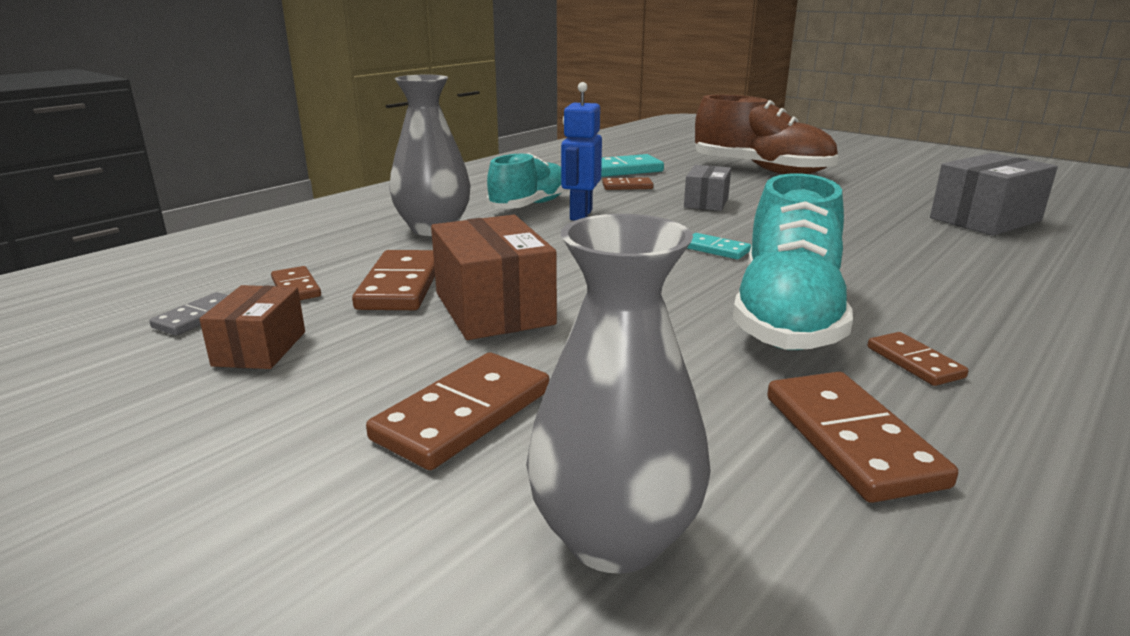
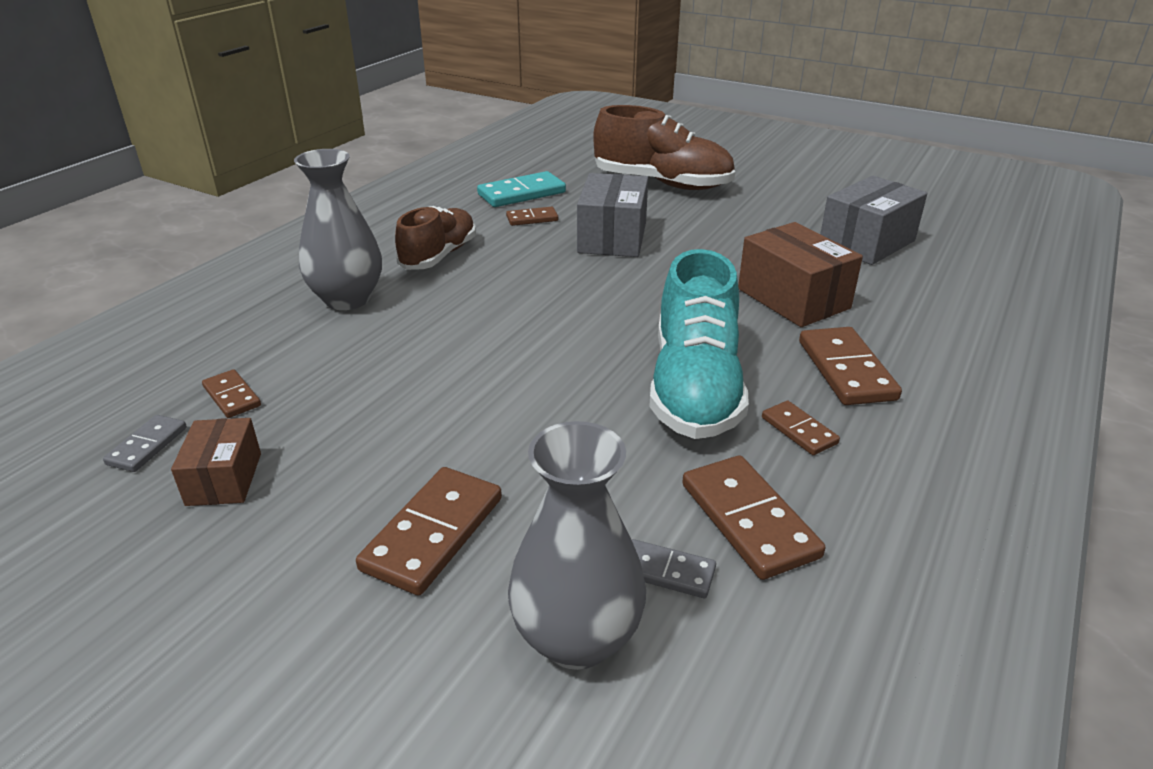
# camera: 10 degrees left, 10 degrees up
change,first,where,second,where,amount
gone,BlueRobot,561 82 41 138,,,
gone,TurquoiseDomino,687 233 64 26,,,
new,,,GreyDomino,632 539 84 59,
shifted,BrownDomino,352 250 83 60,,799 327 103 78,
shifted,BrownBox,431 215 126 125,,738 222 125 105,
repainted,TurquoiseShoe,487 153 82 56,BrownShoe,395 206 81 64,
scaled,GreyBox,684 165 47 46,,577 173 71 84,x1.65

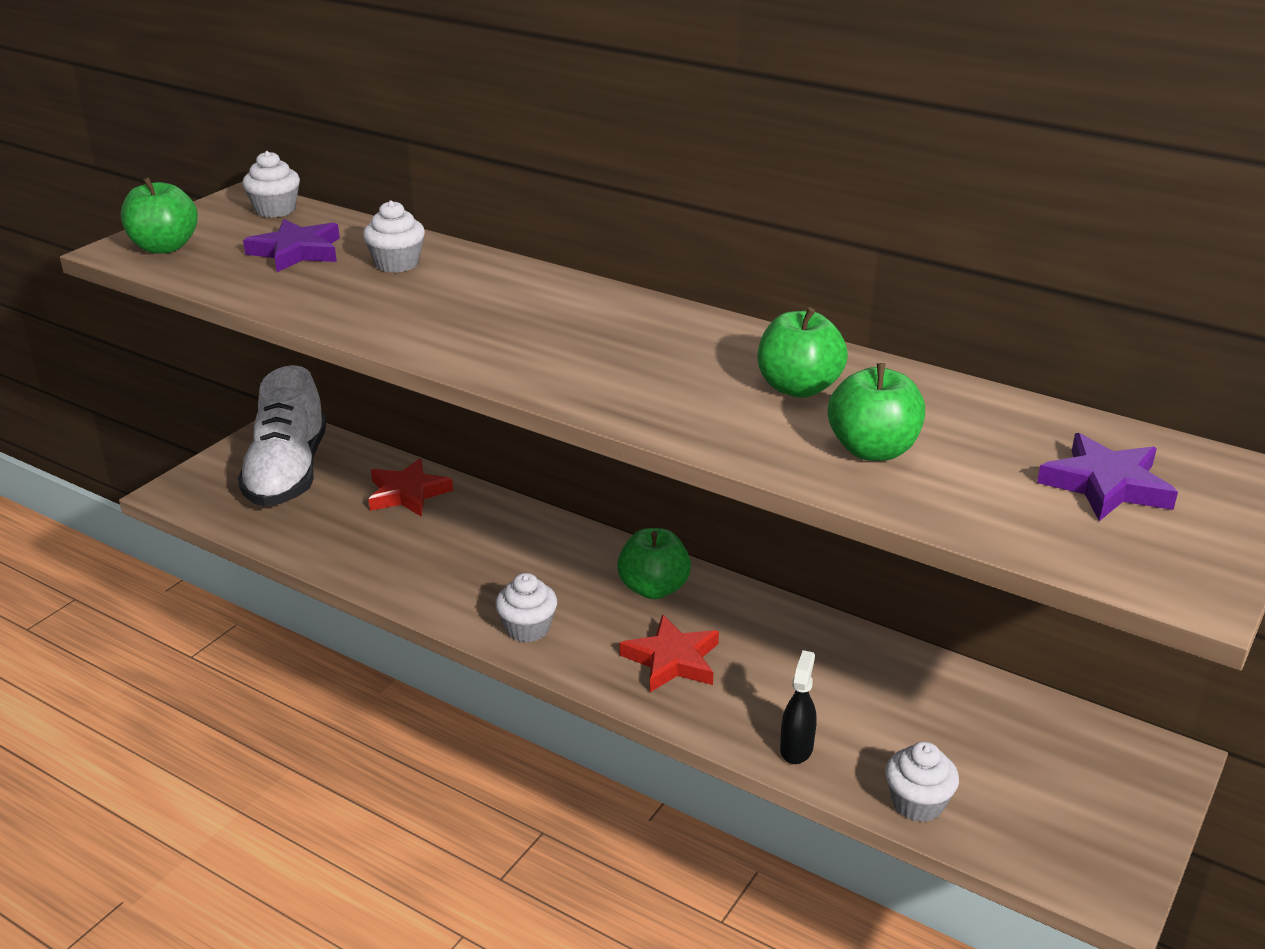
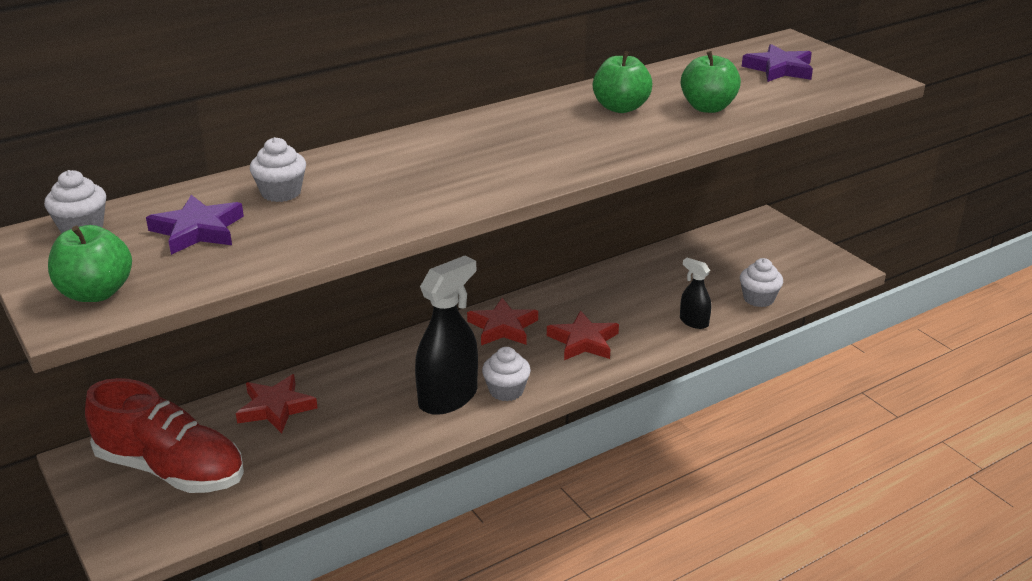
# camera: 65 degrees left, 0 degrees up
change,first,where,second,where,amount
new,,,BlackSprayBottle,415 256 63 159,
swapped,GreenApple,617 528 74 71,RedStar,467 298 71 48,
repainted,WhiteShoe,238 365 88 142,RedShoe,85 378 159 115,

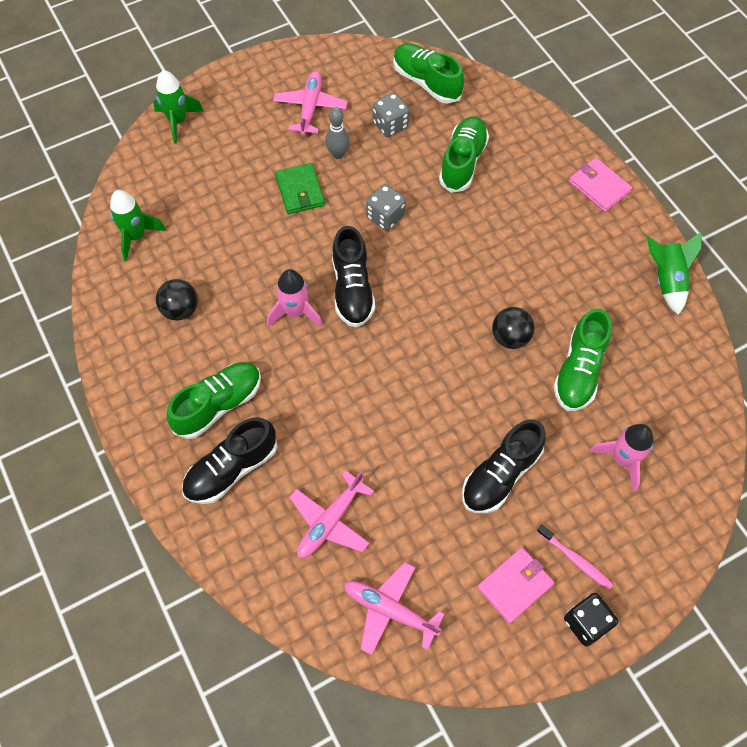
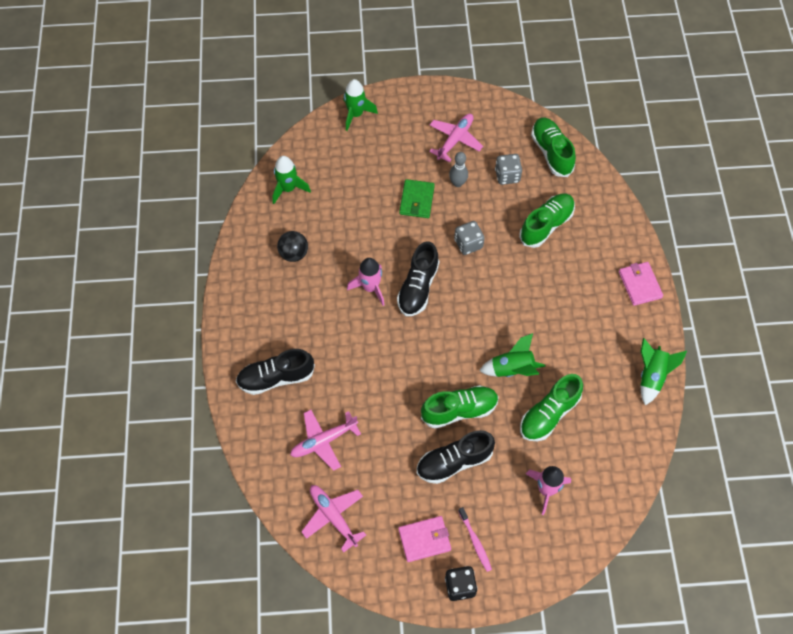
# camera: 25 degrees right, 0 degrees up
change,first,where,second,where,amount
shifted,GreenShoe,167 362 94 77,,421 385 78 43,
swapped,BlackBall,492 307 43 42,GreenRocket,479 333 67 44,

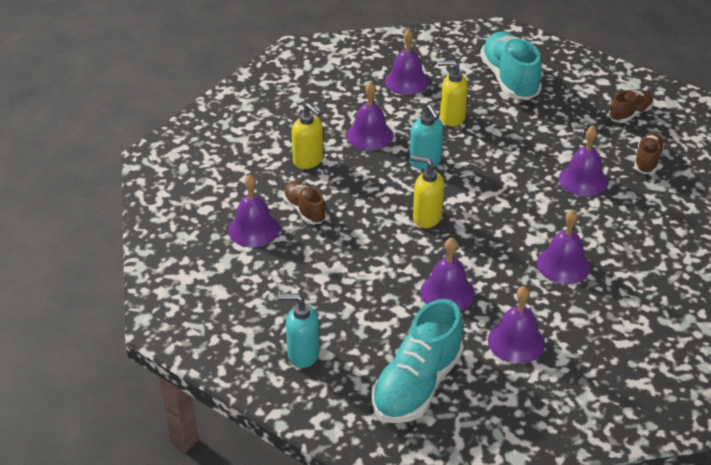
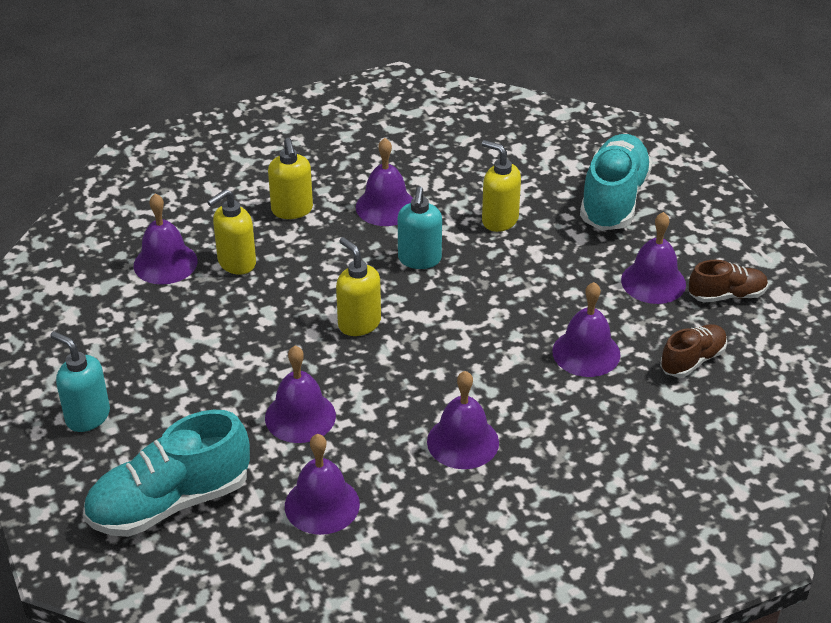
# camera: 30 degrees right, 0 degrees up
change,first,where,second,where,amount
shifted,PurpleBell,385 29 44 66,,621 212 65 92,
swapped,BrownShoe,283 181 44 43,YellowSoapDispenser,207 189 49 86,

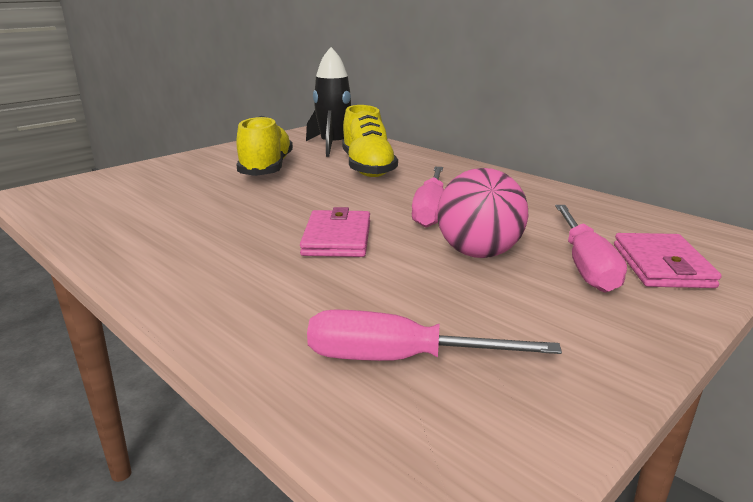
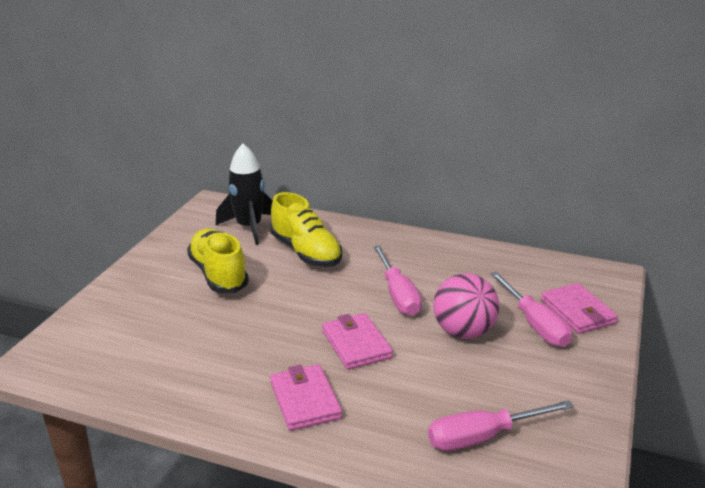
# camera: 25 degrees left, 5 degrees up
change,first,where,second,where,amount
new,,,PinkWallet,270 364 72 67,

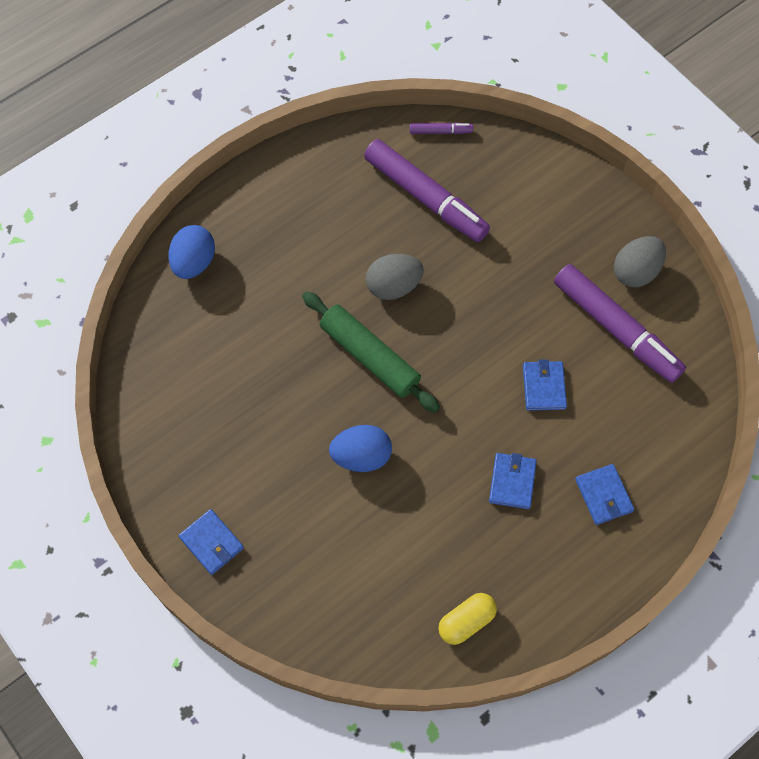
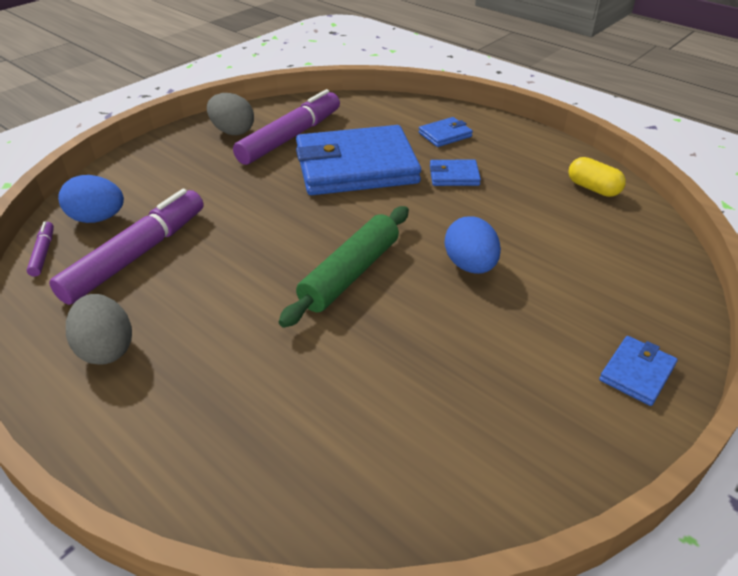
# camera: 100 degrees left, 25 degrees down
change,first,where,second,where,amount
shifted,BlueEgg,168 225 47 54,,58 175 66 48,
shifted,GreyEgg,366 254 58 46,,66 294 66 71,
scaled,BlueWallet,523 359 44 52,,296 125 125 70,x2.40

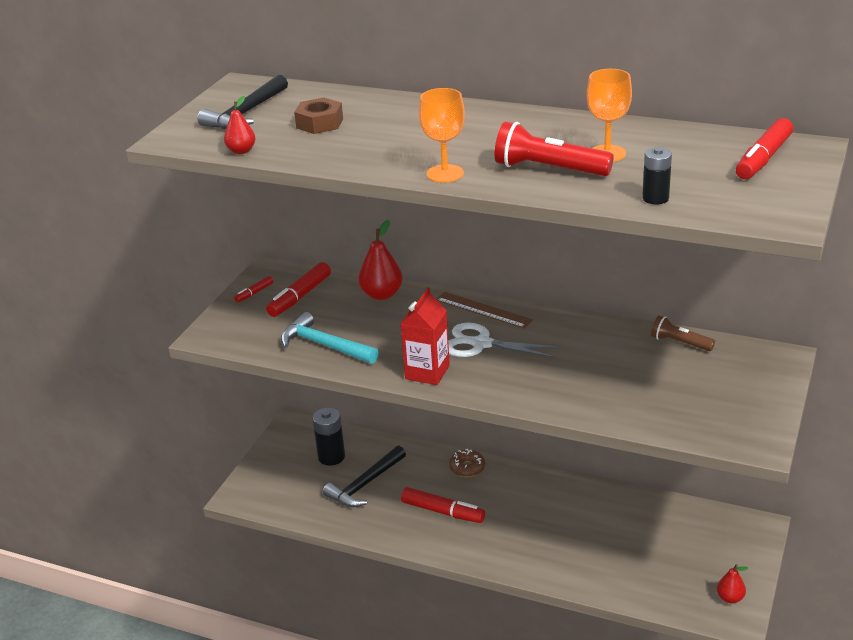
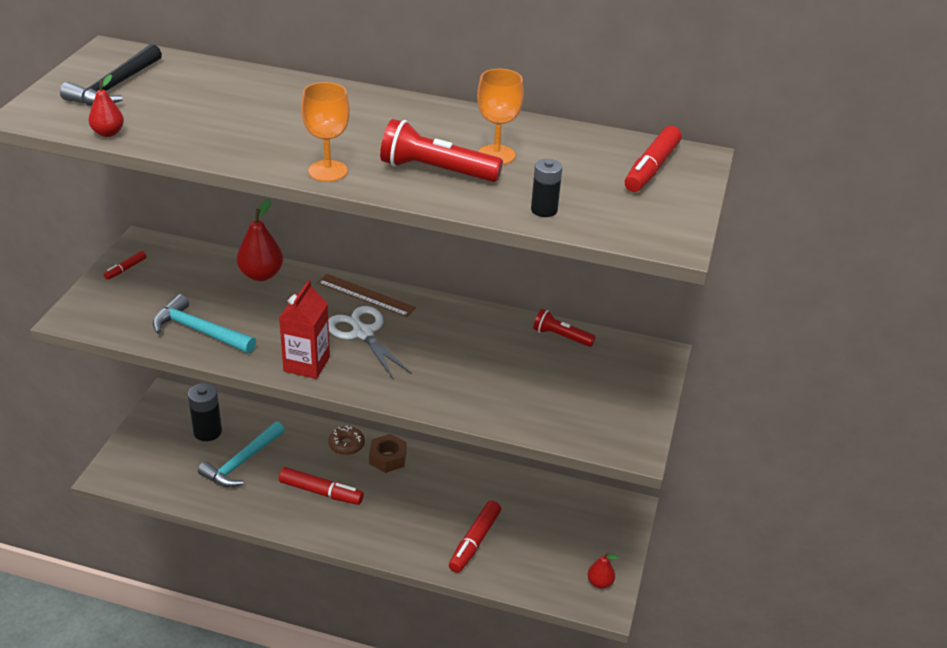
# camera: 10 degrees left, 5 degrees up
change,first,where,second,where,amount
shifted,RedMarker,266 262 65 55,,449 501 52 72,
shifted,BrownNut,294 97 49 37,,369 434 38 39,
repainted,BlackHammer,323 446 83 61,TurquoiseHammer,198 421 87 66,
repainted,BrownFlashlight,651 315 64 36,RedFlashlight,533 309 63 38,
rotated,WhiteScissors,448 323 112 35,,328 306 84 74,45 degrees clockwise

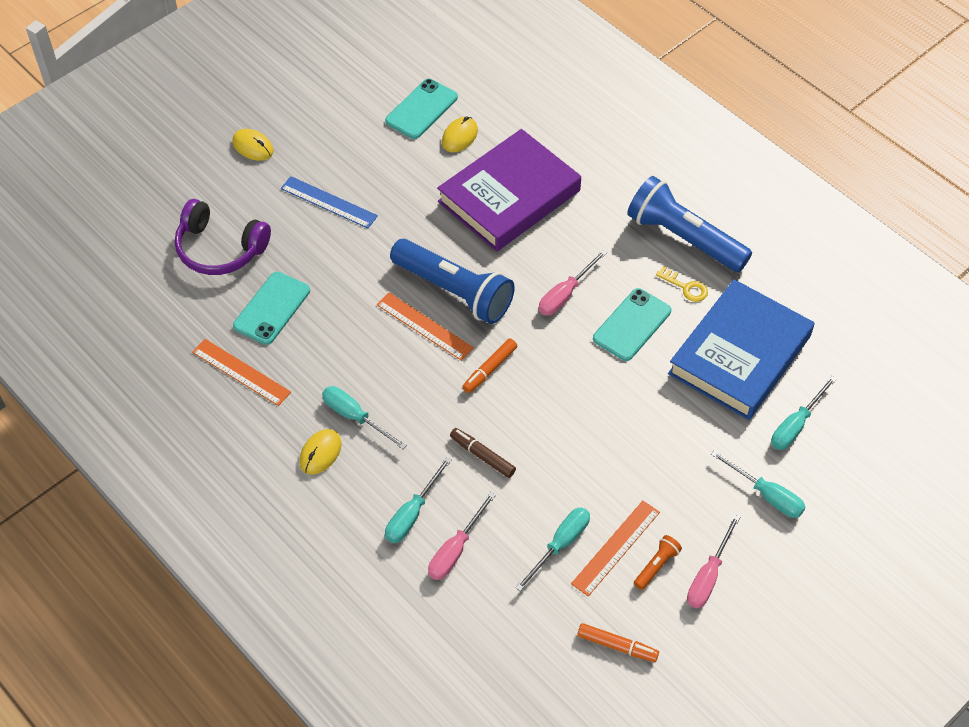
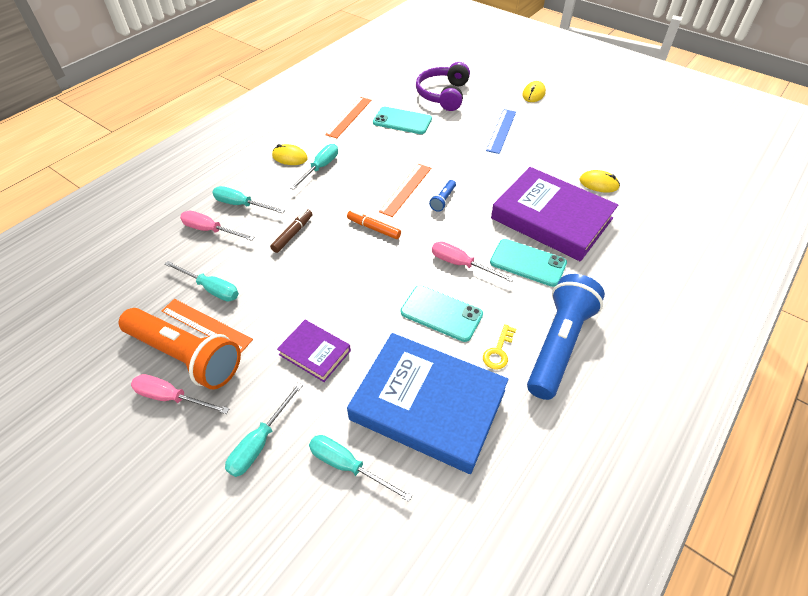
# camera: 80 degrees right, 5 degrees down
change,first,where,second,where,amount
gone,OrangeMarker,577 623 82 39,,,
new,,,PurpleBook,277 320 74 62,
shifted,TurquoisePhone,385 79 73 60,,490 239 77 48,
scaled,BlueFlashlight,390 239 125 85,,429 180 27 32,x0.41
scaled,OrangeFlashlight,634 535 48 55,,119 308 122 81,x2.44

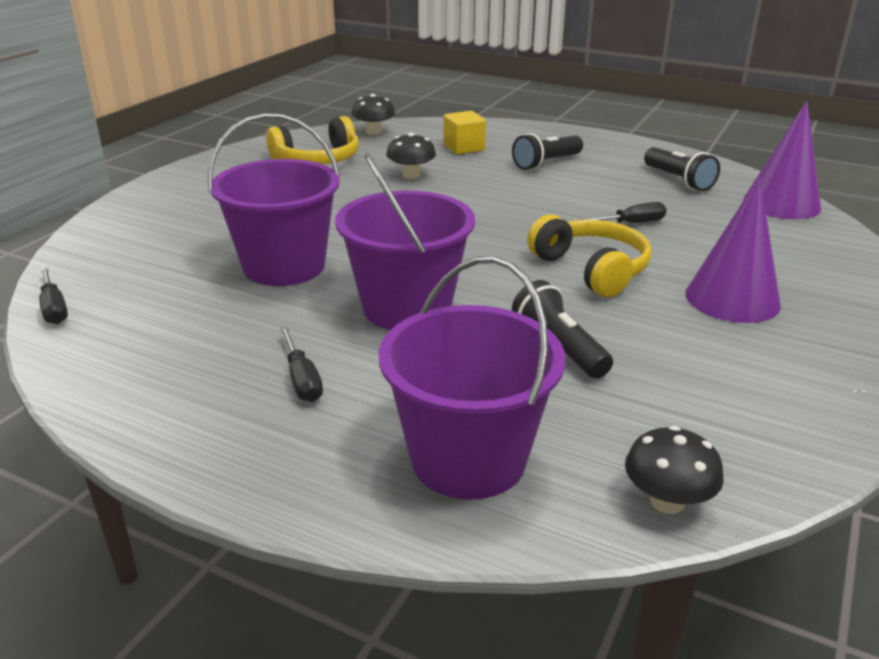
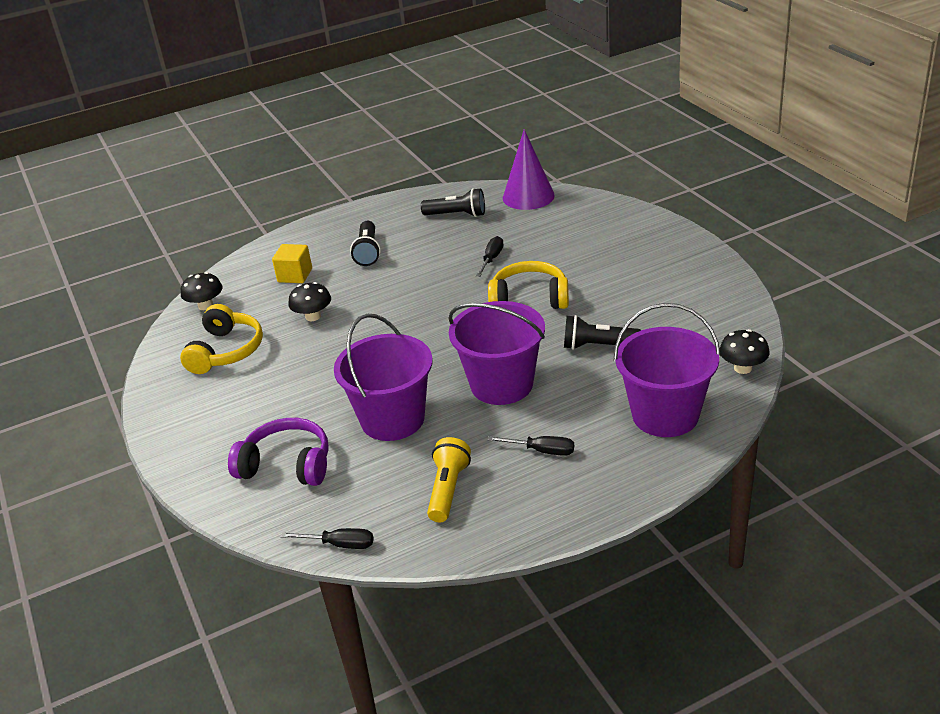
# camera: 50 degrees left, 5 degrees up
change,first,where,second,where,amount
gone,PurpleCone,685 177 96 146,,,
new,,,PurpleHeadphones,228 418 101 68,
new,,,YellowFlashlight,427 437 44 85,

